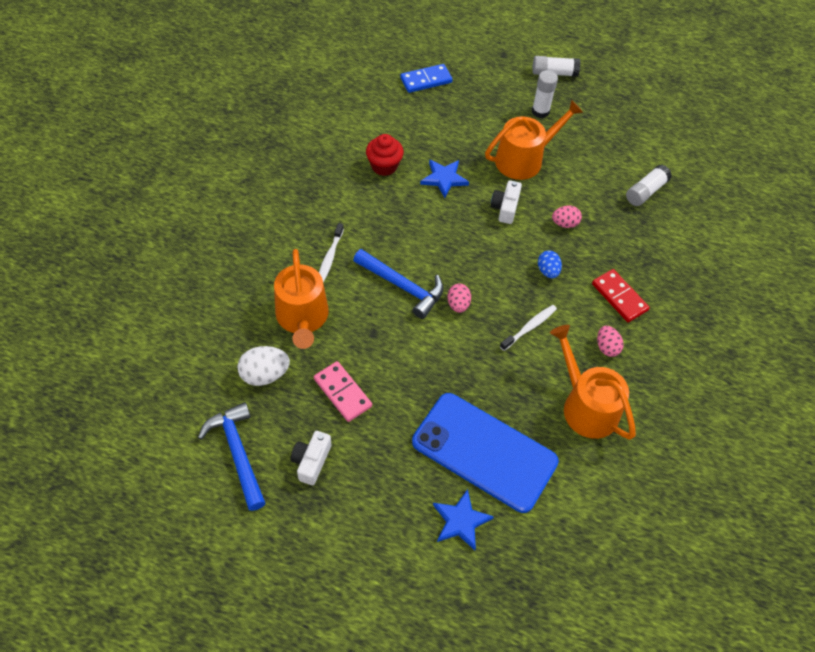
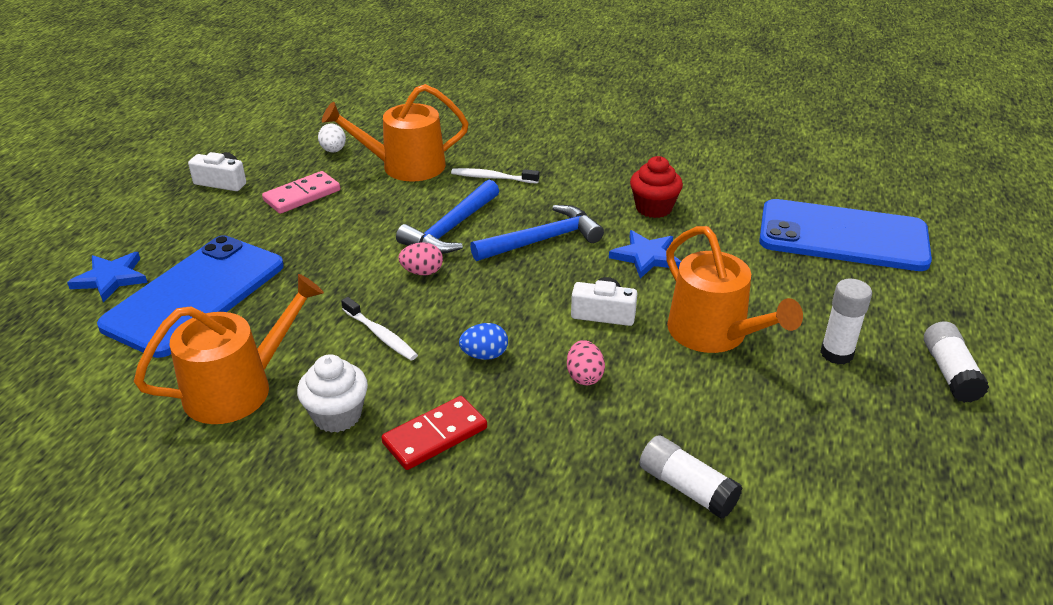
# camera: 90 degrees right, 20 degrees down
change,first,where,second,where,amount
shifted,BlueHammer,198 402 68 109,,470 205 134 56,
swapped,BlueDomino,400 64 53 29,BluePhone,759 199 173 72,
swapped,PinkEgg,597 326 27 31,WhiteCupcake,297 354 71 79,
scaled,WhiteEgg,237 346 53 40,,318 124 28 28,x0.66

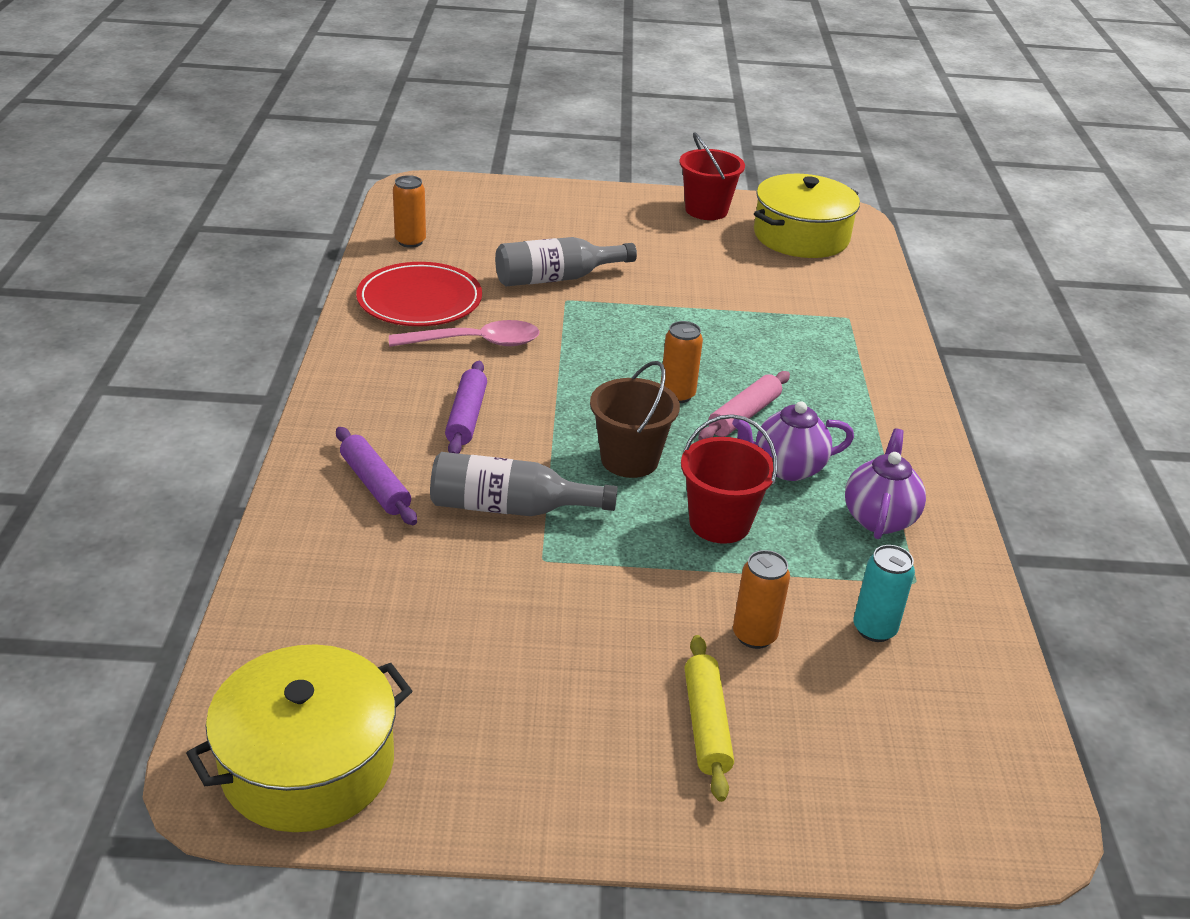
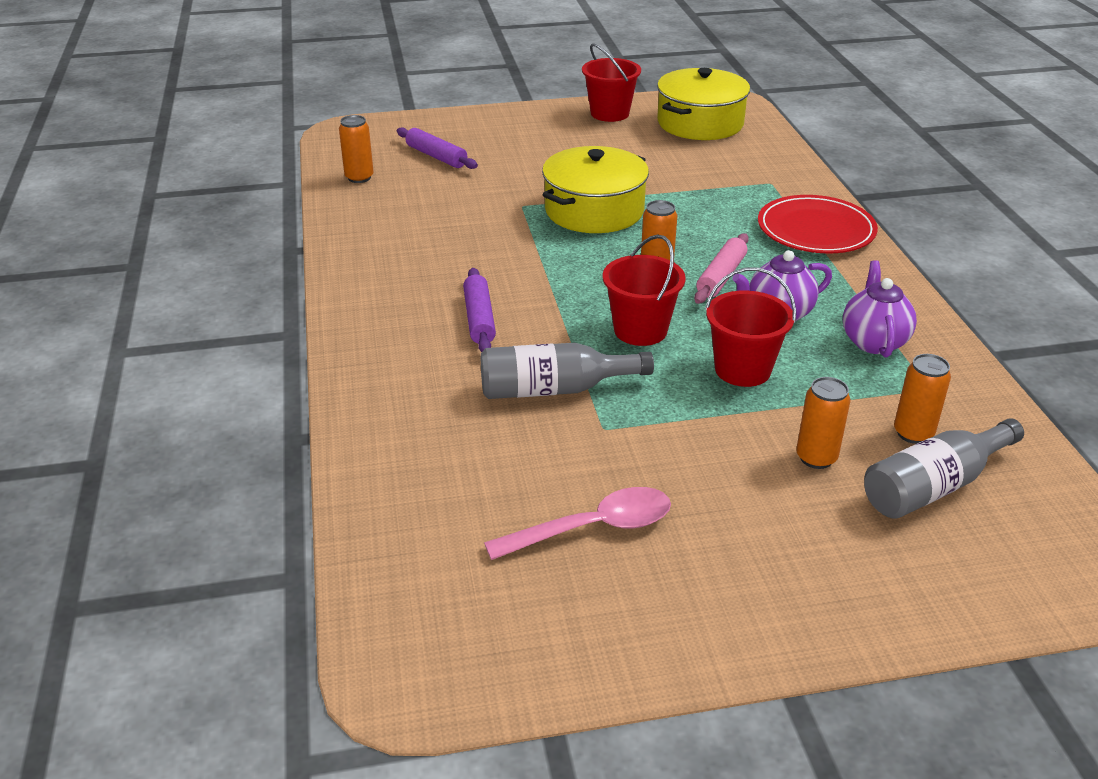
# camera: 10 degrees left, 0 degrees up
change,first,where,second,where,amount
gone,YellowRollingPin,685 635 49 167,,,
shifted,YellowPot,186 644 226 188,,542 146 107 87,
shifted,PurpleRollingPin,336 427 81 98,,397 127 81 42,
shifted,RedPlate,356 262 126 64,,758 195 120 58,
shifted,PinkSpoon,389 320 151 27,,484 487 187 73,
shifted,GreyBottle,495 237 142 49,,864 418 160 101,
repainted,BrownBucket,590 361 90 117,RedBucket,603 235 83 111,
repainted,TurquoiseCan,853 545 62 97,OrangeCan,894 354 57 90,

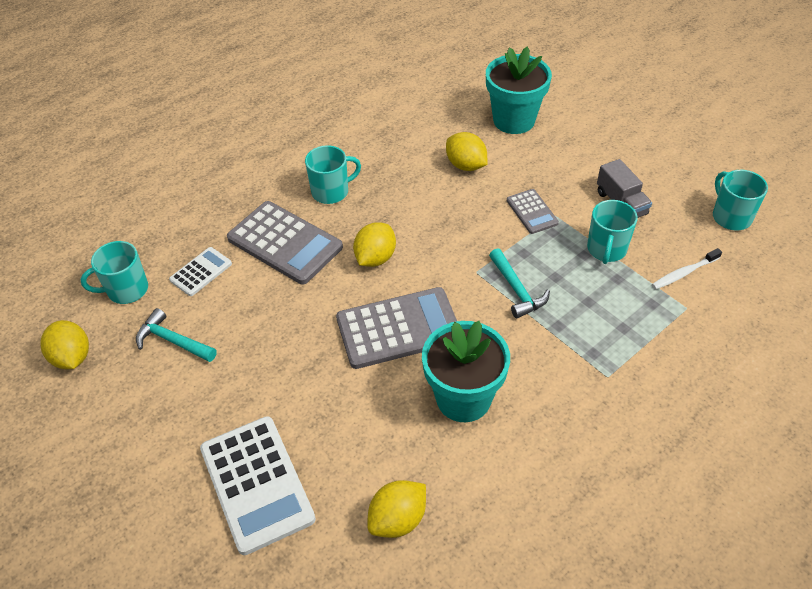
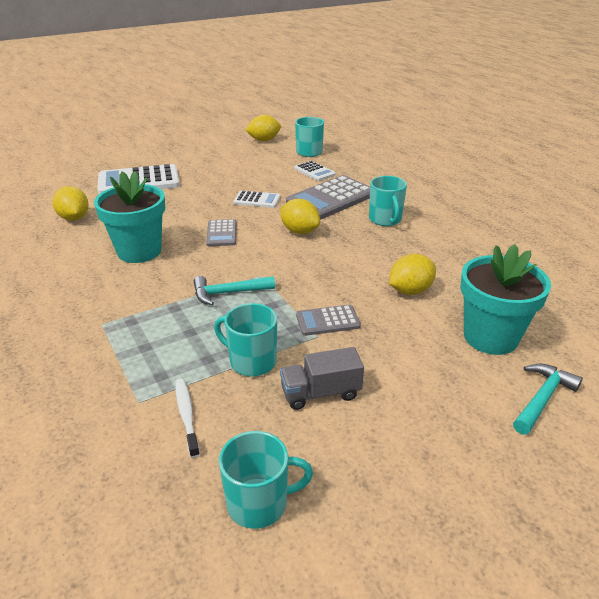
# camera: 100 degrees right, 15 degrees down
change,first,where,second,where,amount
new,,,WhiteCalculator,233 190 48 18,
shifted,TurquoiseHammer,136 308 81 54,,513 364 70 71,
scaled,GreyCalculator,336 287 121 82,,206 219 30 27,x0.52

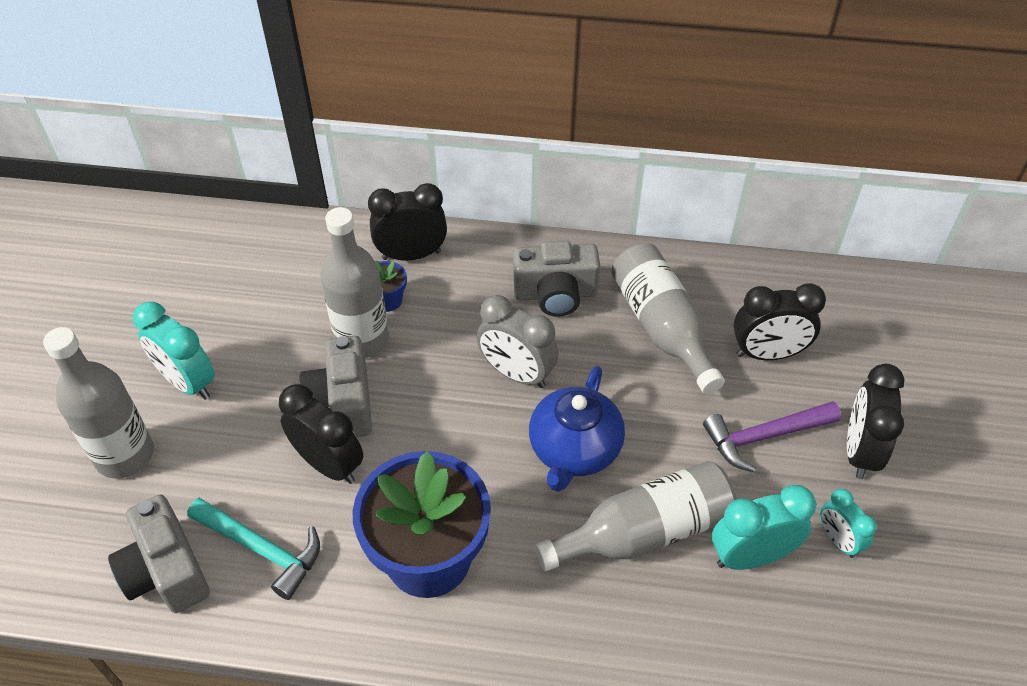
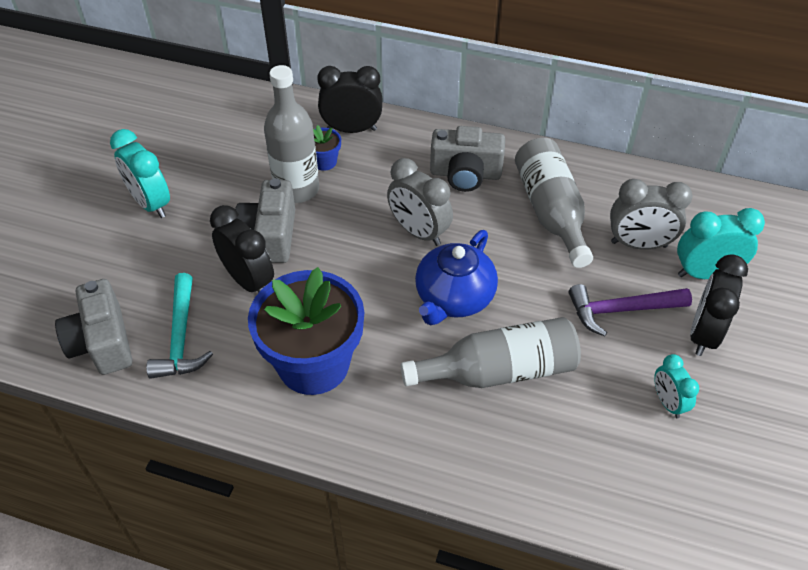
# camera: 10 degrees right, 0 degrees up
change,first,where,second,where,amount
gone,GreyBottle,43 327 111 152,,,
shifted,TurquoiseClock,712 485 104 85,,677 208 88 71,
repainted,BlackClock,734 283 92 77,GreyClock,610 179 82 71,
rotated,TurquoiseHammer,187 498 133 102,,146 273 67 106,45 degrees clockwise

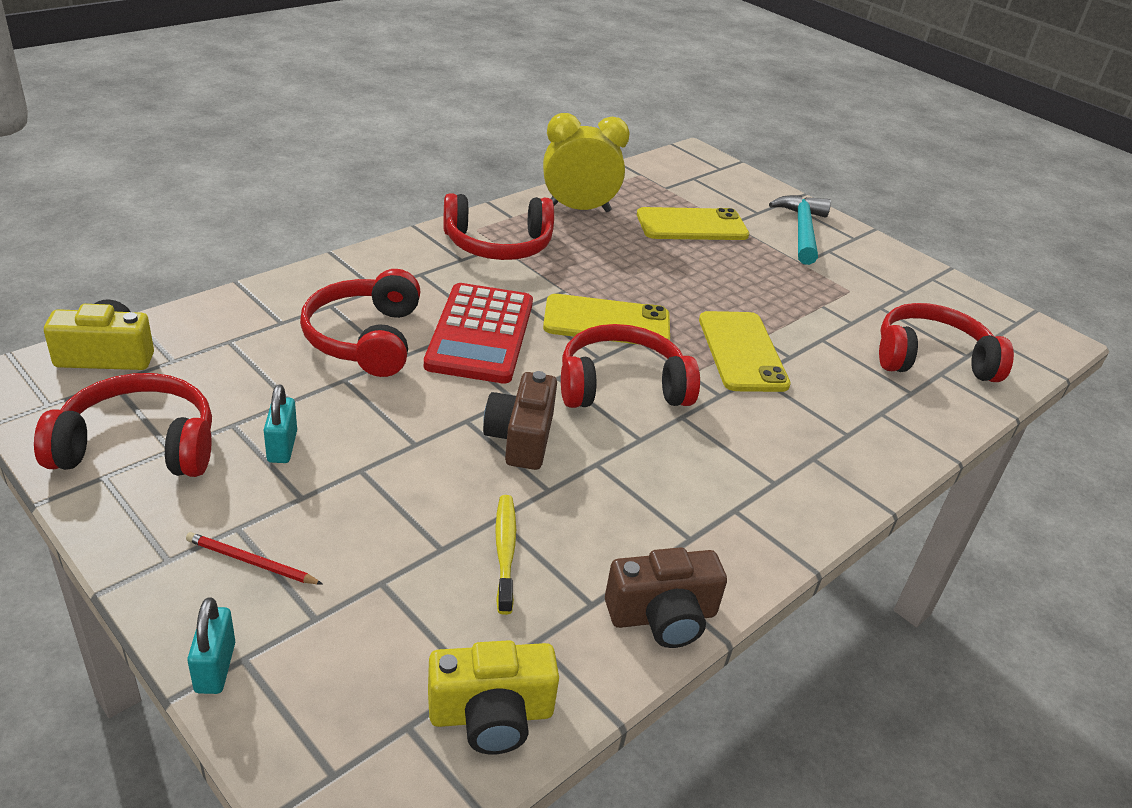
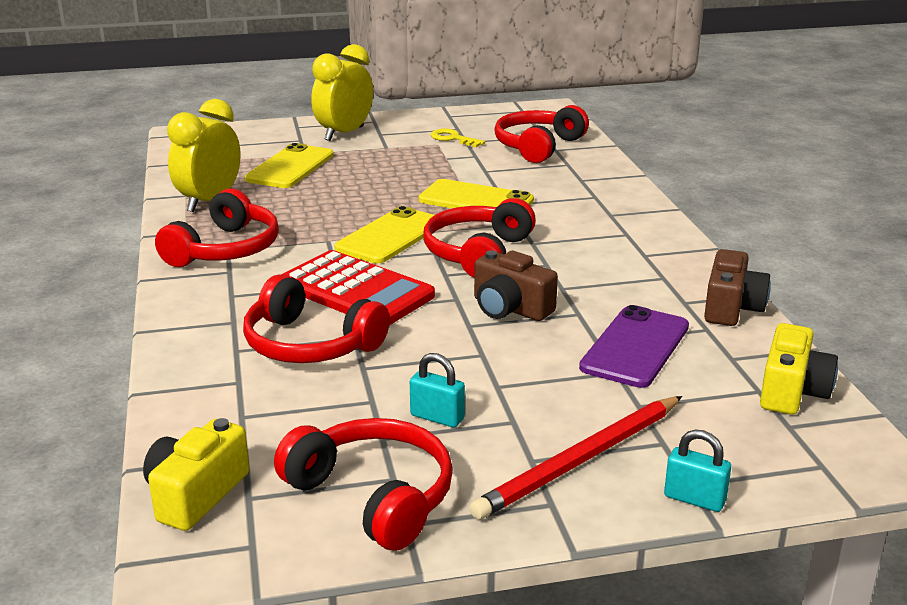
# camera: 55 degrees left, 10 degrees down
change,first,where,second,where,amount
new,,,YellowKey,431 128 54 19,
swapped,YellowToothbrush,495 495 21 120,PurplePhone,579 305 110 83,
swapped,TurquoiseHammer,769 195 62 70,YellowClock,311 44 62 97,
rotated,RedHeadphones,34 373 178 104,,274 418 179 133,105 degrees clockwise
scaled,RedPencil,186 532 136 52,,469 396 213 124,x2.08

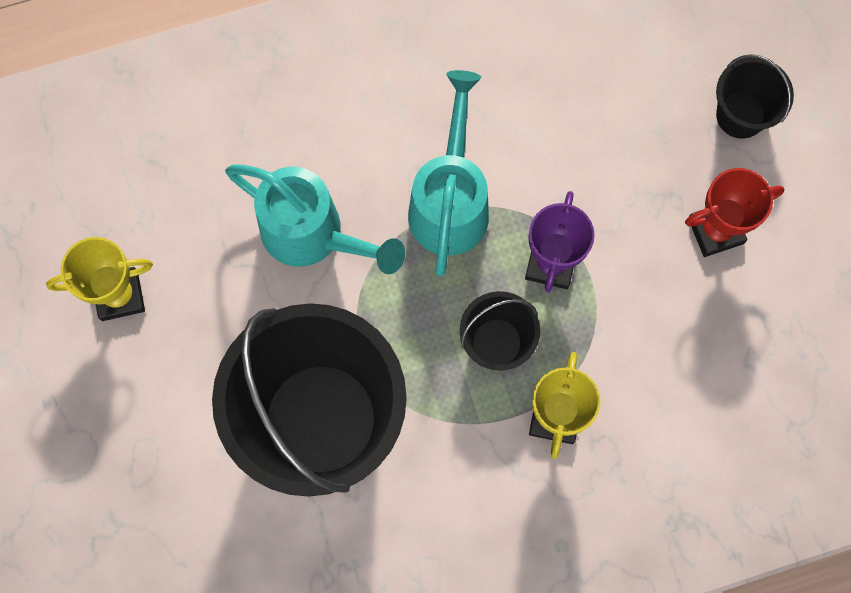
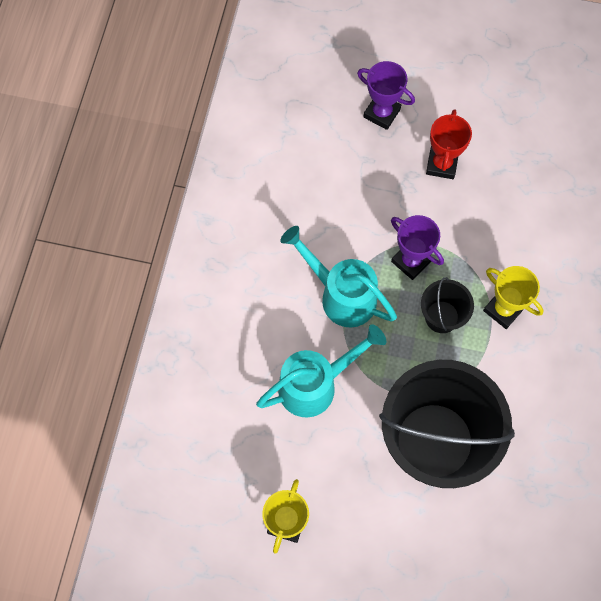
# camera: 60 degrees left, 5 degrees down
change,first,where,second,where,amount
swapped,BlackBucket,716 54 78 85,PurpleTrophy,357 61 58 69,

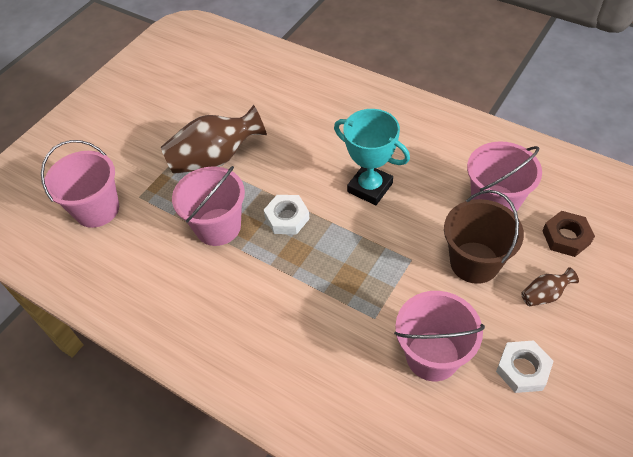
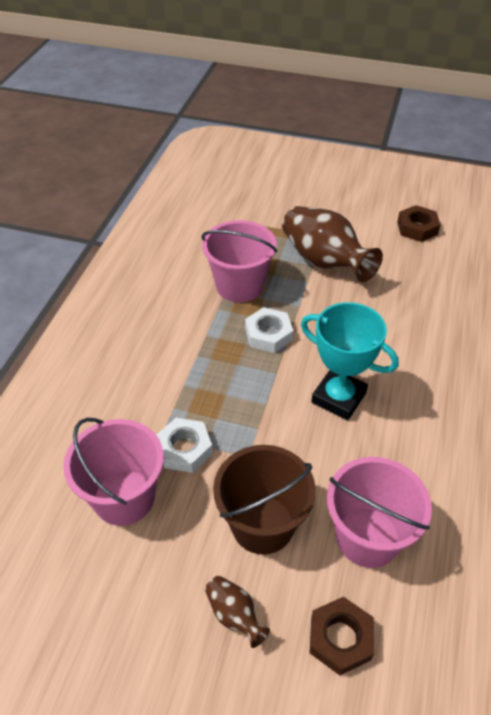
# camera: 70 degrees right, 5 degrees down
change,first,where,second,where,amount
gone,PinkBucket,41 140 78 88,,,
new,,,BrownNut,397 205 44 37,
shifted,WhiteNut,496 340 58 53,,156 418 57 55,
rotated,TurquoiseTrophy,334 109 76 96,,301 302 98 118,75 degrees counterclockwise

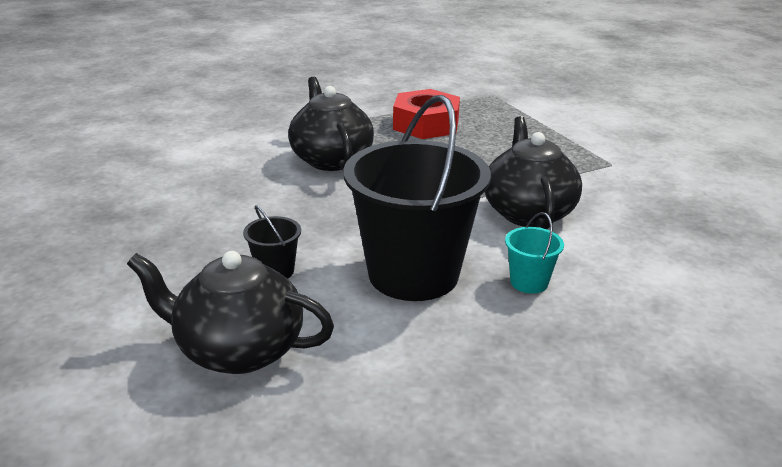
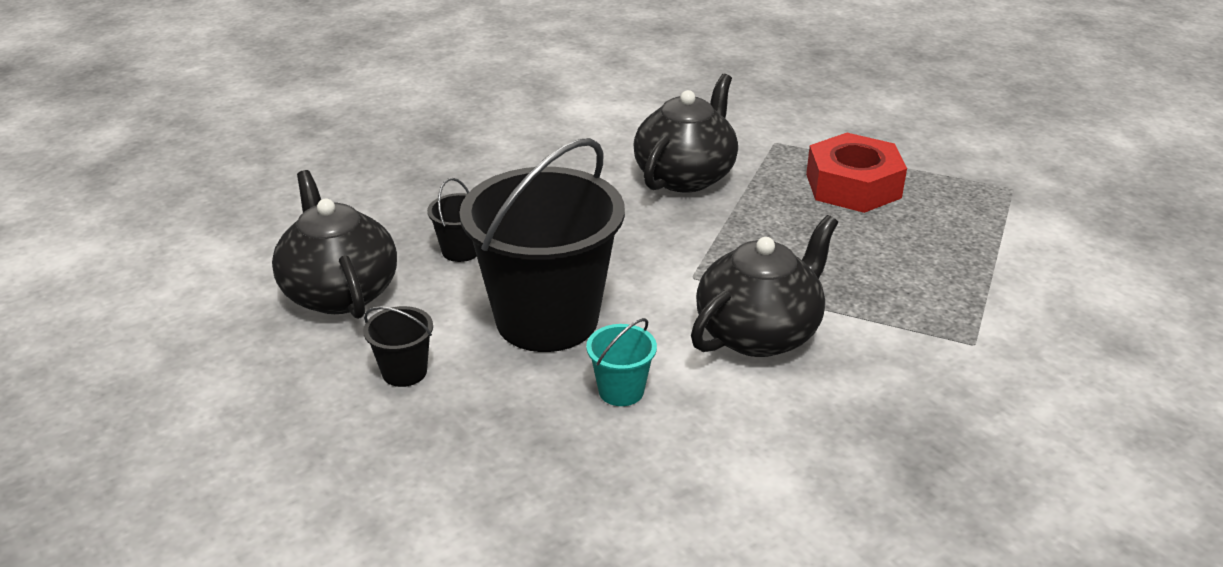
# camera: 50 degrees right, 5 degrees up
change,first,where,second,where,amount
new,,,BlackBucket,363 306 70 81,

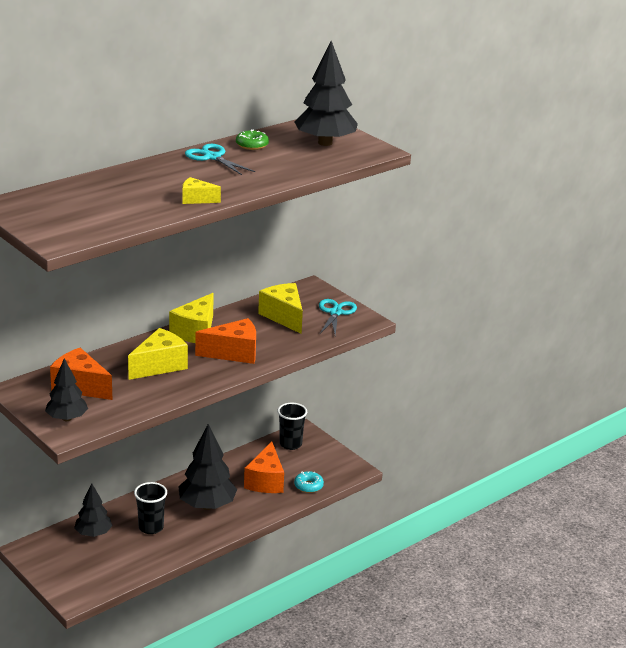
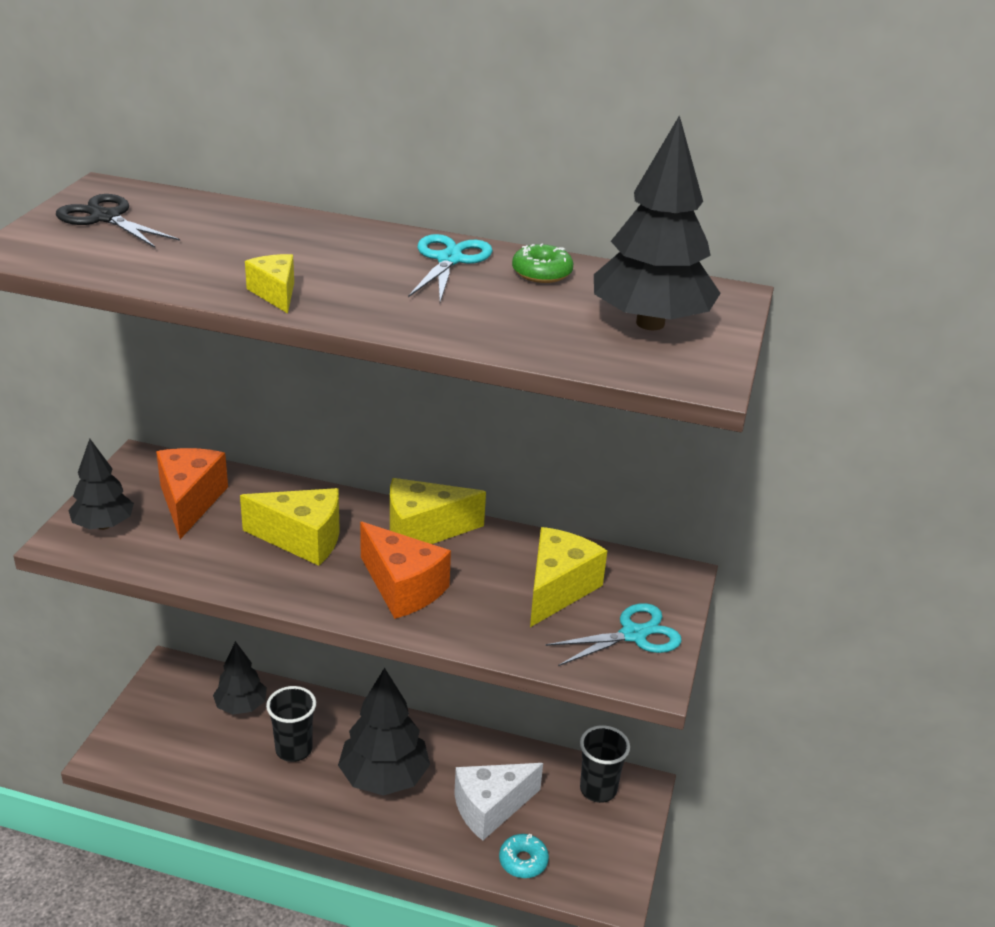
# camera: 55 degrees right, 5 degrees up
change,first,where,second,where,amount
new,,,BlackScissors,56 194 124 54,
repainted,OrangeCheese,244 442 40 51,WhiteCheese,454 763 89 78,

